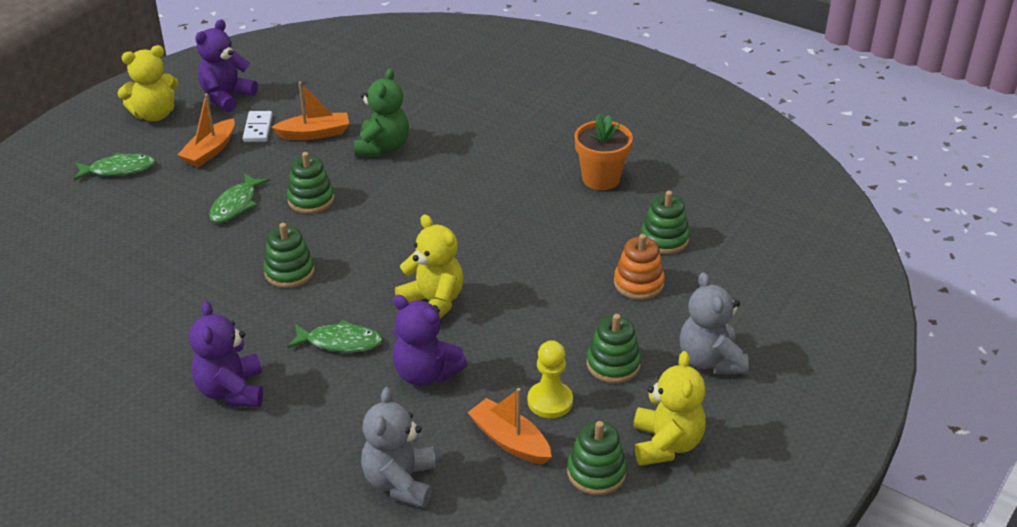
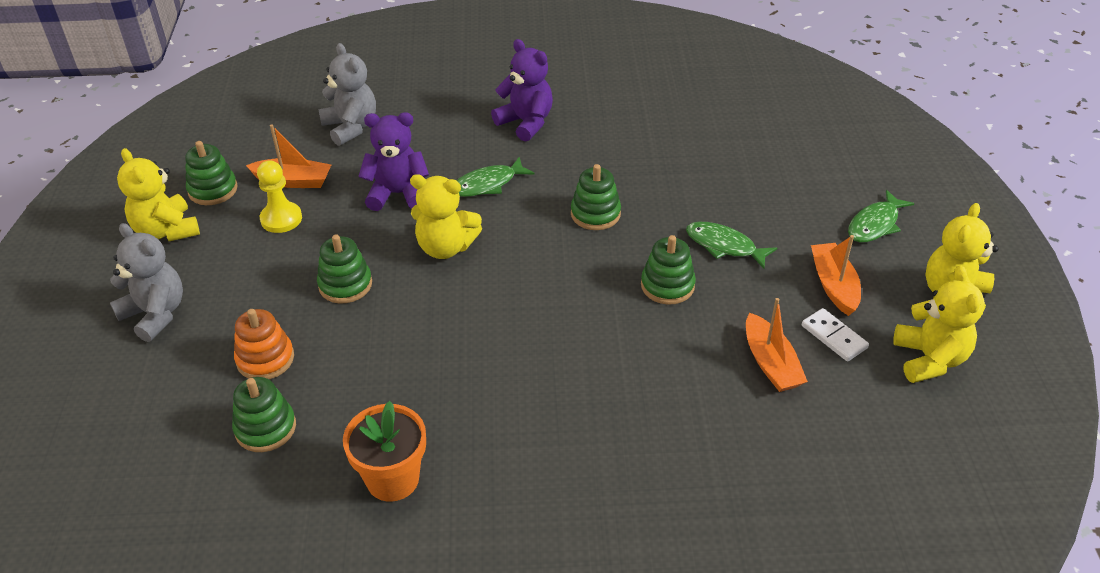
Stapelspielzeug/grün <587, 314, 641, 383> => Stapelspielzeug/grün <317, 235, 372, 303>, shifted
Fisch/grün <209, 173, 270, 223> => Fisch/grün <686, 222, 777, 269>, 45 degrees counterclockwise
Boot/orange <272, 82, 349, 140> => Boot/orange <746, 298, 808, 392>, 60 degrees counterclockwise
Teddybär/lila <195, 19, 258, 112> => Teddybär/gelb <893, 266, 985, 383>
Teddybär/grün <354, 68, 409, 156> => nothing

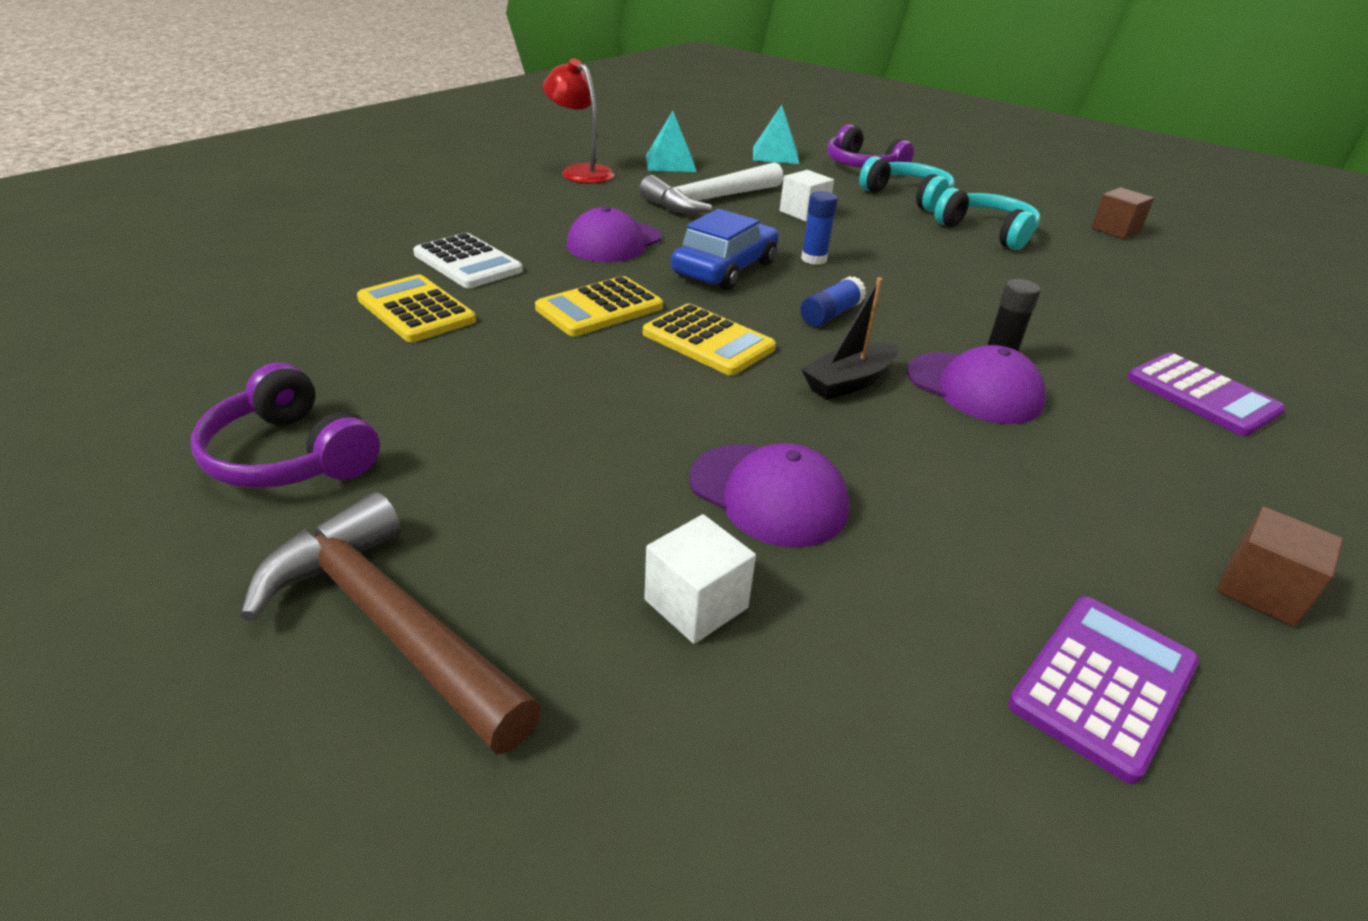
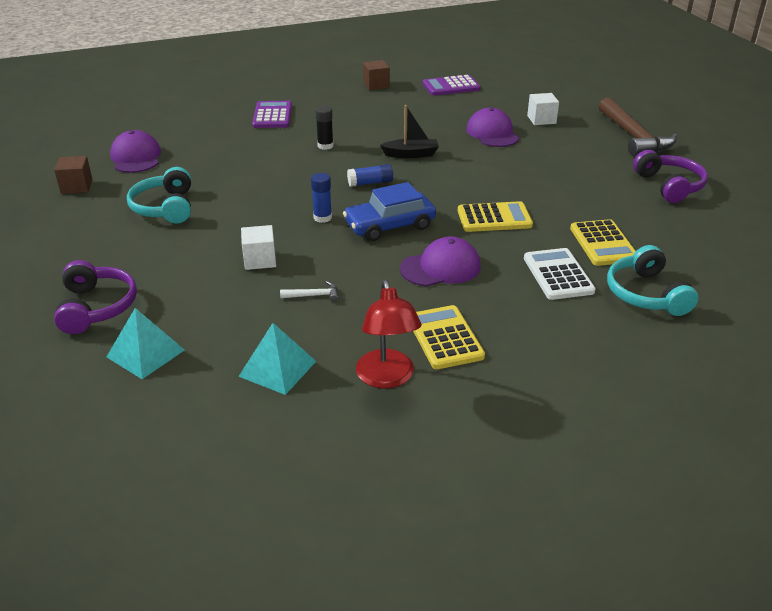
Kappe/lila <907, 345, 1046, 424> => Kappe/lila <110, 130, 161, 173>, shifted
Hammer/weiß <639, 162, 783, 213> => Hammer/weiß <280, 281, 339, 302>, x0.40
Taschenrechner/gelb <643, 303, 776, 375> => Taschenrechner/gelb <413, 305, 485, 369>, shifted
Kopfhörer/türkis <859, 156, 955, 212> => Kopfhörer/türkis <607, 245, 698, 316>, shifted

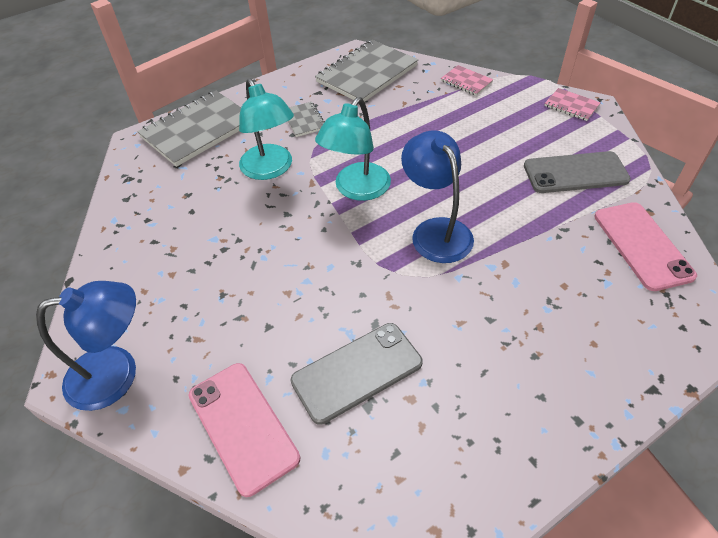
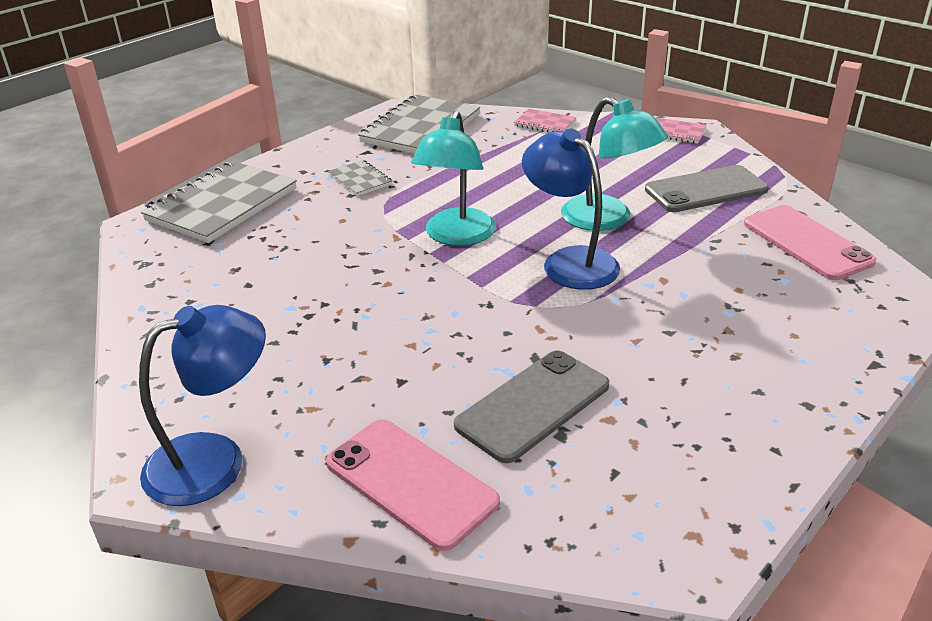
Lampe/türkis <239, 79, 294, 180> => Lampe/türkis <561, 97, 668, 231>, shifted

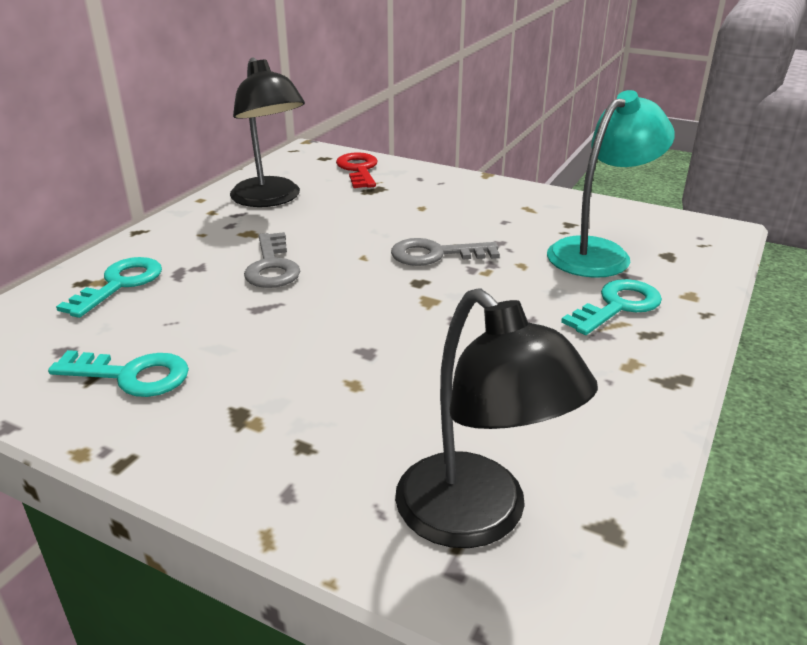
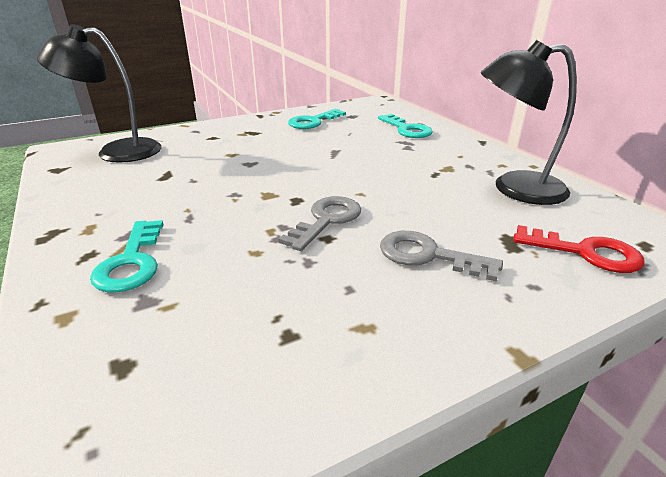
Schlüssel/grau <244, 232, 300, 288> => Schlüssel/grau <380, 231, 503, 282>, shifted
Lampe/türkis <547, 90, 675, 278> => nothing

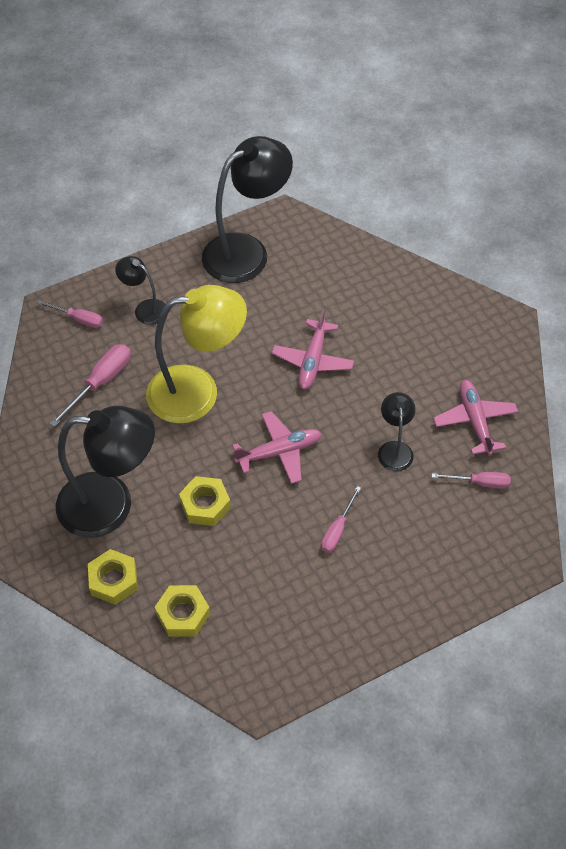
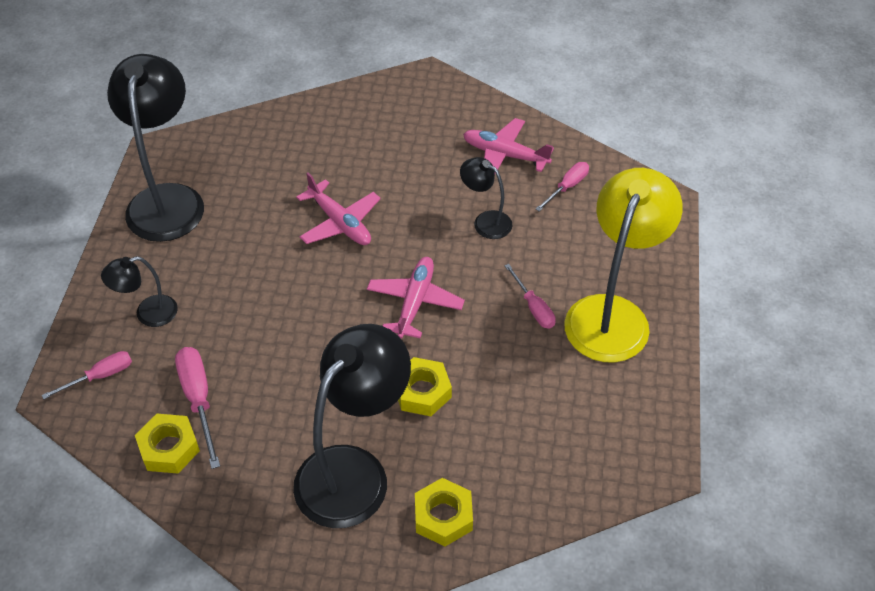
Sechskantmutter/gelb <155, 585, 210, 636> => Sechskantmutter/gelb <135, 414, 200, 473>, shifted
Lampe/gelb <146, 285, 247, 423> => Lampe/gelb <564, 168, 683, 362>, shifted

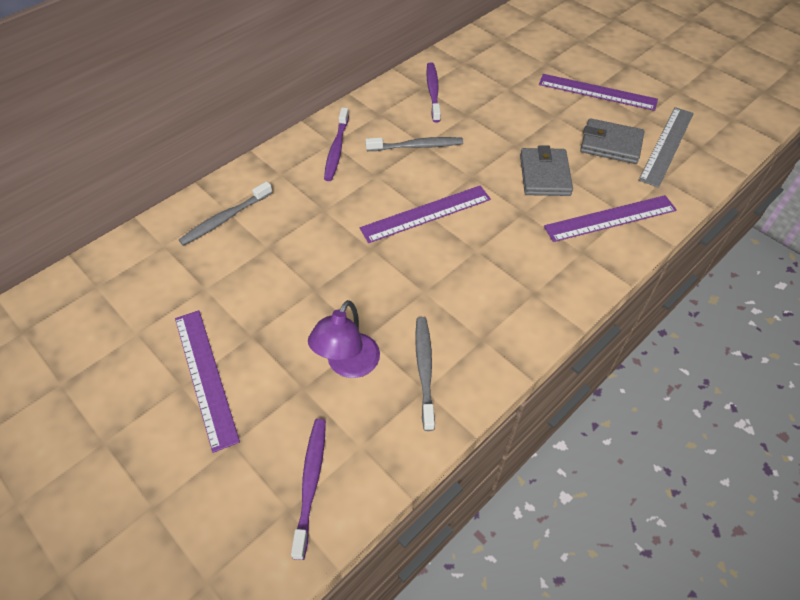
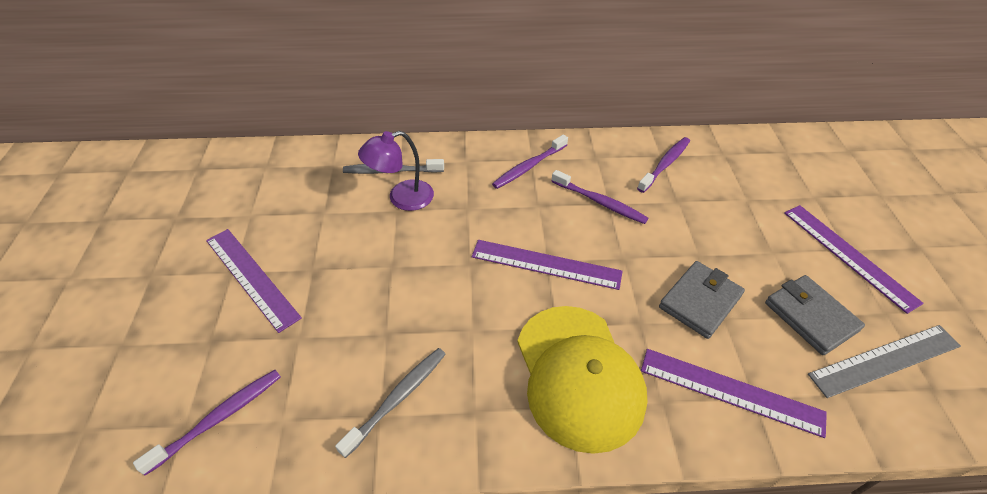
Lineal/lila <175, 310, 240, 453> => Lineal/lila <206, 229, 302, 333>, 60 degrees counterclockwise
Lampe/lila <308, 300, 380, 378> => Lampe/lila <358, 131, 434, 211>, shifted
nothing => Kappe/gelb <517, 306, 647, 454>
Zahnbürste/grau <365, 137, 463, 151> => Zahnbürste/lila <551, 170, 648, 224>

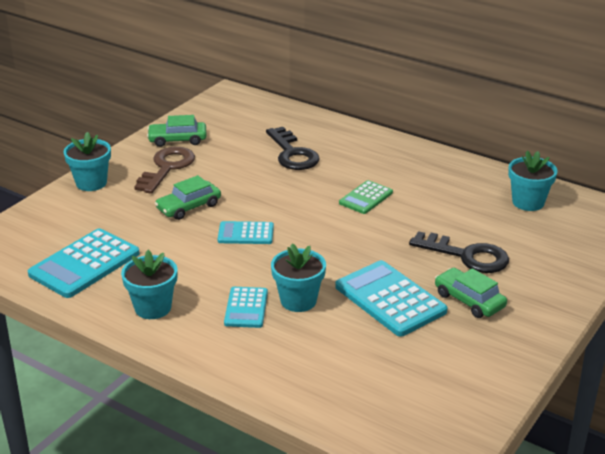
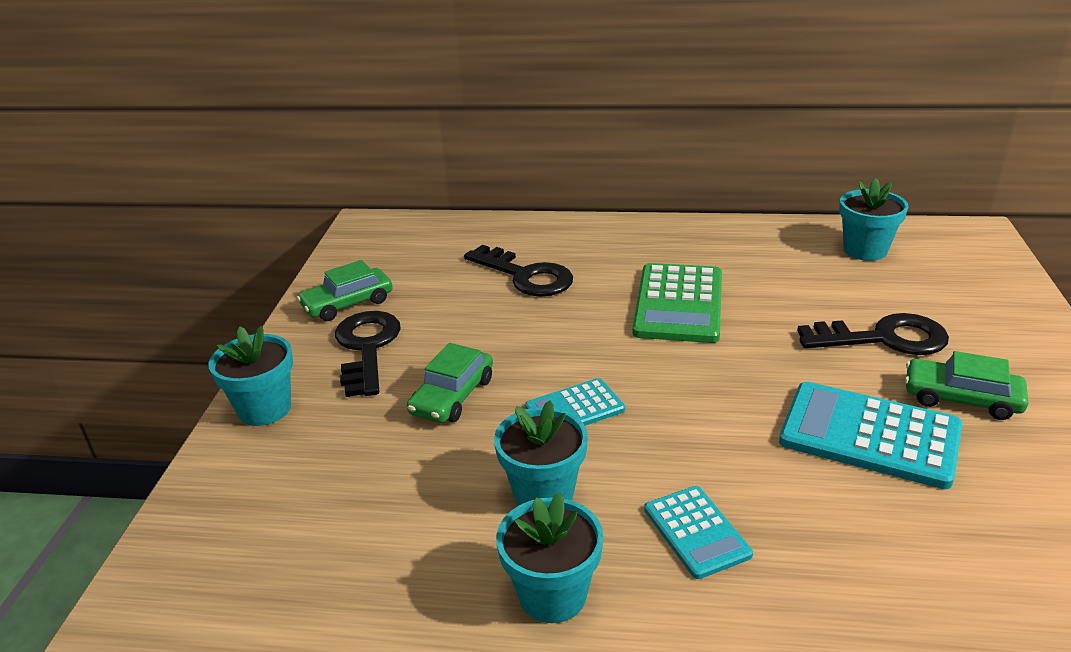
Schlüssel/braun <134, 147, 195, 194> => Schlüssel/schwarz <335, 311, 401, 397>
Blumentopf/türkis <271, 243, 326, 312> => Blumentopf/türkis <494, 400, 588, 505>, shifted
Taschenrechner/grün <339, 180, 393, 214> => Taschenrechner/grün <633, 263, 722, 343>, x1.73
Taschenrechner/türkis <28, 228, 140, 298> => nothing

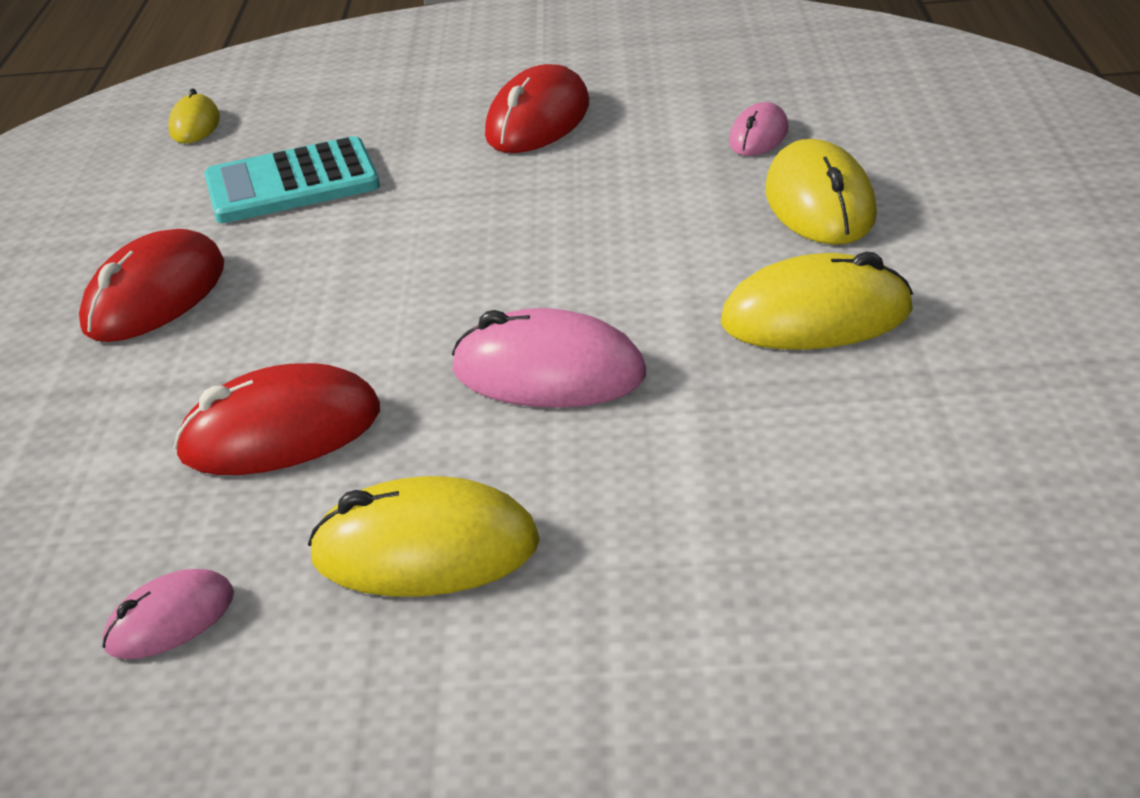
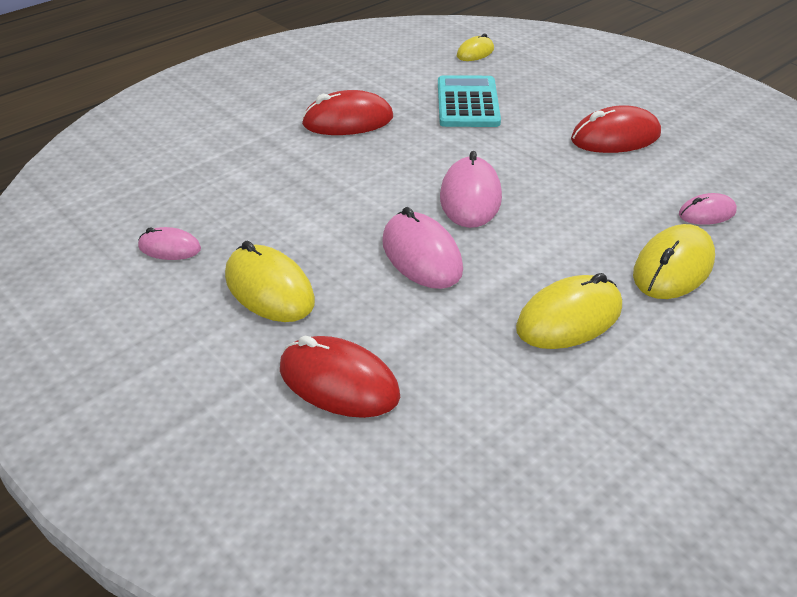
Computermaus/rot <174, 363, 380, 475> => Computermaus/rot <280, 335, 400, 418>, shifted
Taschenrechner/türkis <204, 136, 380, 223> => Taschenrechner/türkis <438, 75, 501, 127>, 60 degrees clockwise
nothing => Computermaus/rosa <440, 151, 502, 228>
Computermaus/gelb <721, 252, 913, 350> => Computermaus/gelb <516, 273, 622, 349>, 75 degrees counterclockwise

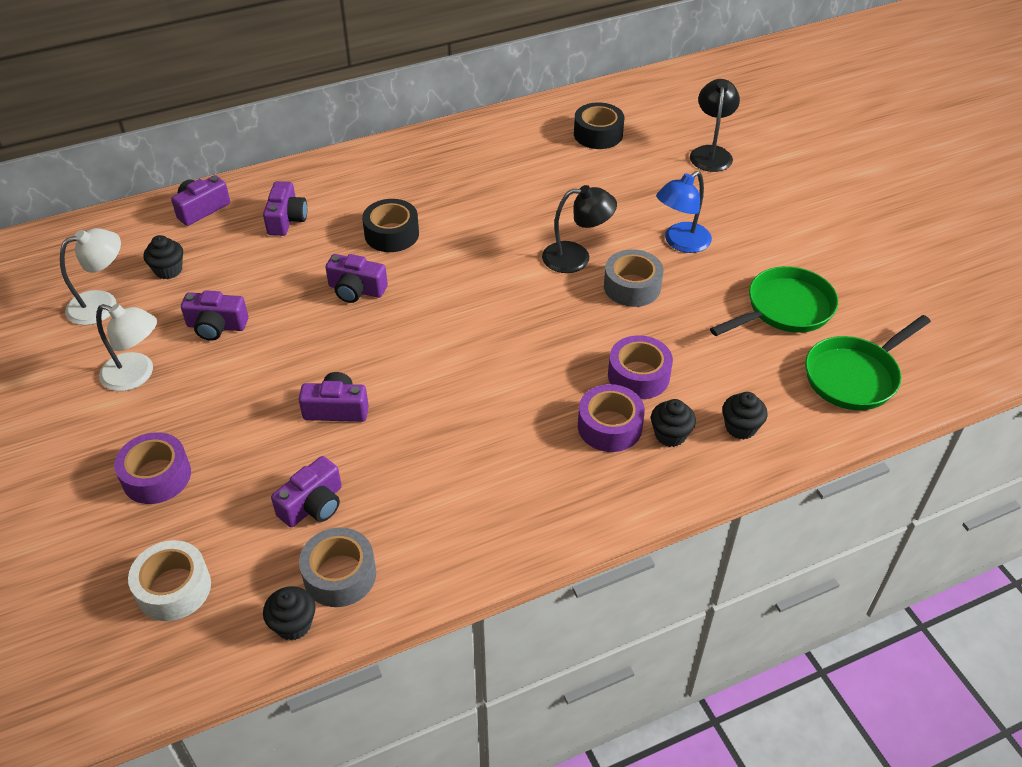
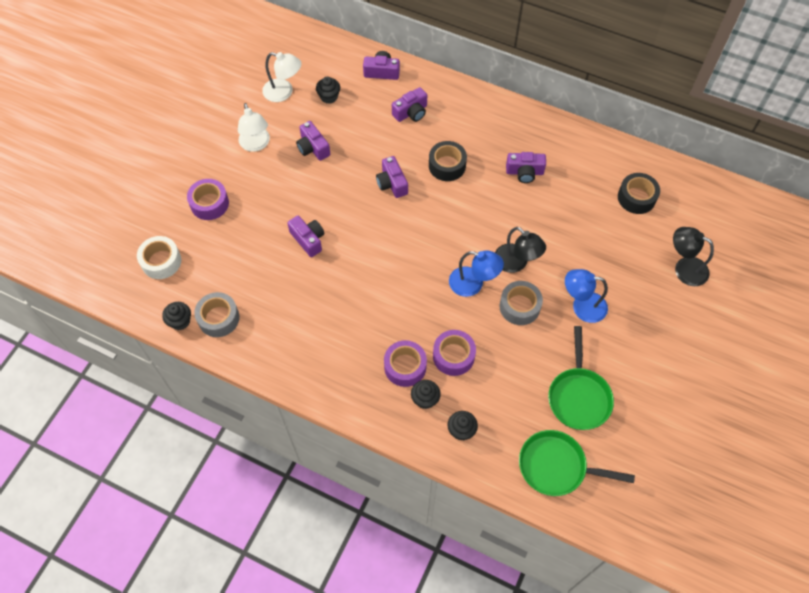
nothing => Lampe/blau <449, 250, 504, 297>
Kamera/lila <271, 456, 342, 527> => Kamera/lila <506, 152, 546, 183>, shifted
Pfanne/grün <710, 266, 838, 336> => Pfanne/grün <548, 326, 614, 430>, 75 degrees clockwise
Lampe/schwarz <690, 79, 740, 172> => Lampe/schwarz <673, 227, 714, 286>, 120 degrees counterclockwise

